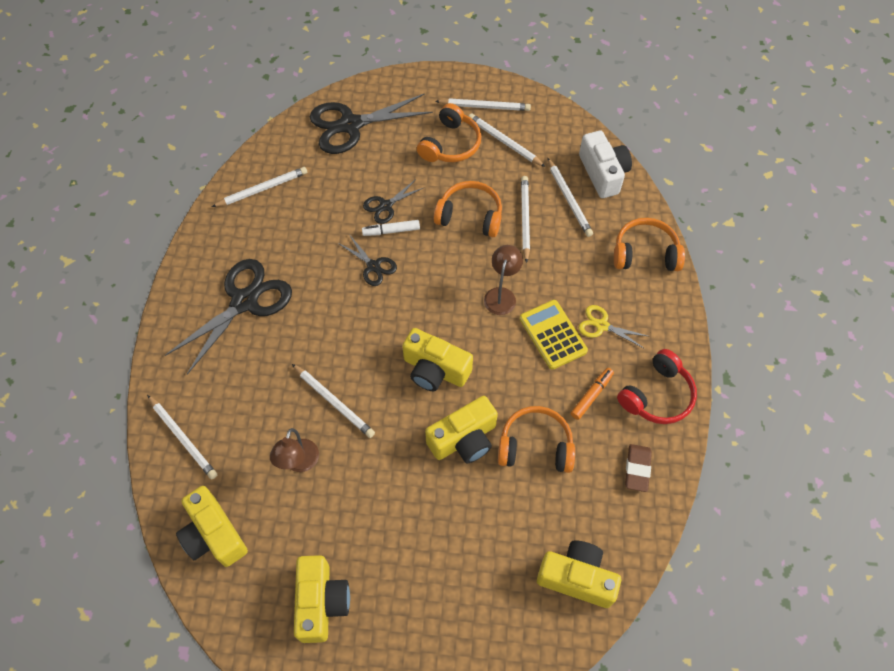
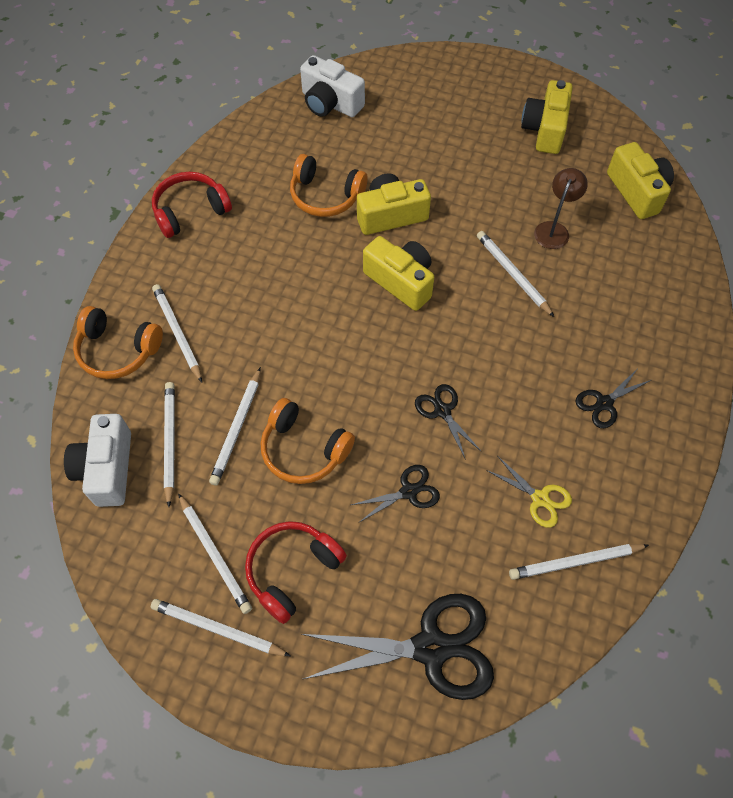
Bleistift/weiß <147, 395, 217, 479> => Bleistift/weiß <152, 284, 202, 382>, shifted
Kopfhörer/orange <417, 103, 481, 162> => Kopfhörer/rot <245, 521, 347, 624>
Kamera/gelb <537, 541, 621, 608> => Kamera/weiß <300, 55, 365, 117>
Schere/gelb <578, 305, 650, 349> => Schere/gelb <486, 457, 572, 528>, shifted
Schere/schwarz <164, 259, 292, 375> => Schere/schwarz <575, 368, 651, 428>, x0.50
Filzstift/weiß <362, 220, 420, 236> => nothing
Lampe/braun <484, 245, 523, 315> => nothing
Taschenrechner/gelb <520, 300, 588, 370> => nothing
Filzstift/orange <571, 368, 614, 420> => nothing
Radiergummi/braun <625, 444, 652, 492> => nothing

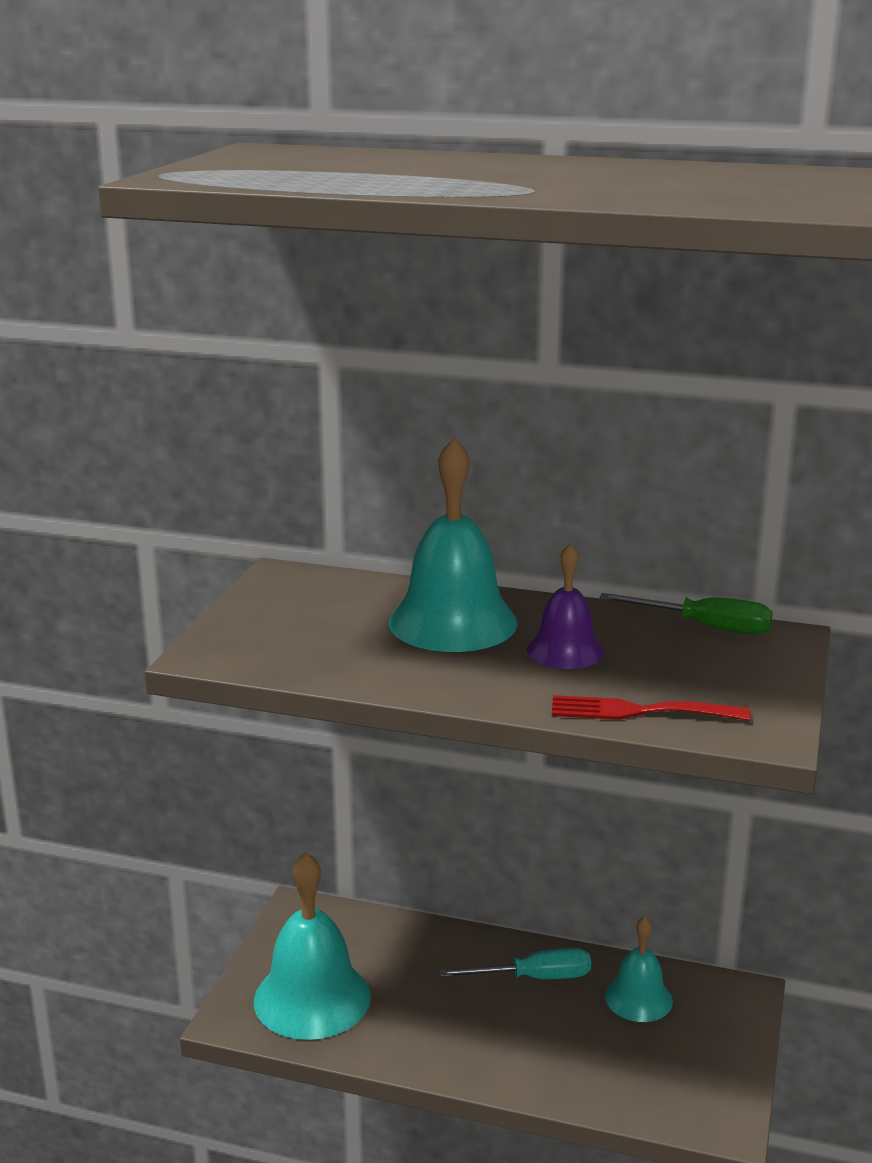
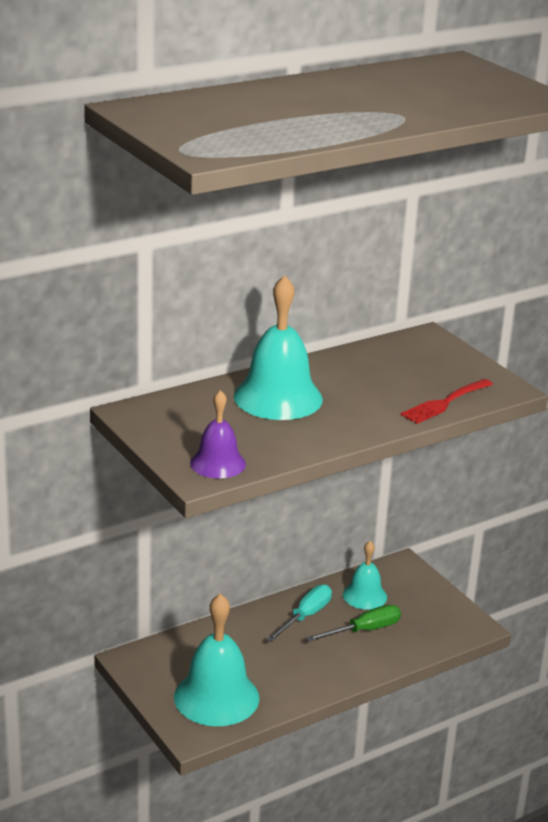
Glocke/lila <527, 544, 605, 669> => Glocke/lila <190, 390, 246, 478>, shifted
Schraubenzieher/grün <600, 593, 773, 635> => Schraubenzieher/grün <306, 605, 401, 642>, shifted

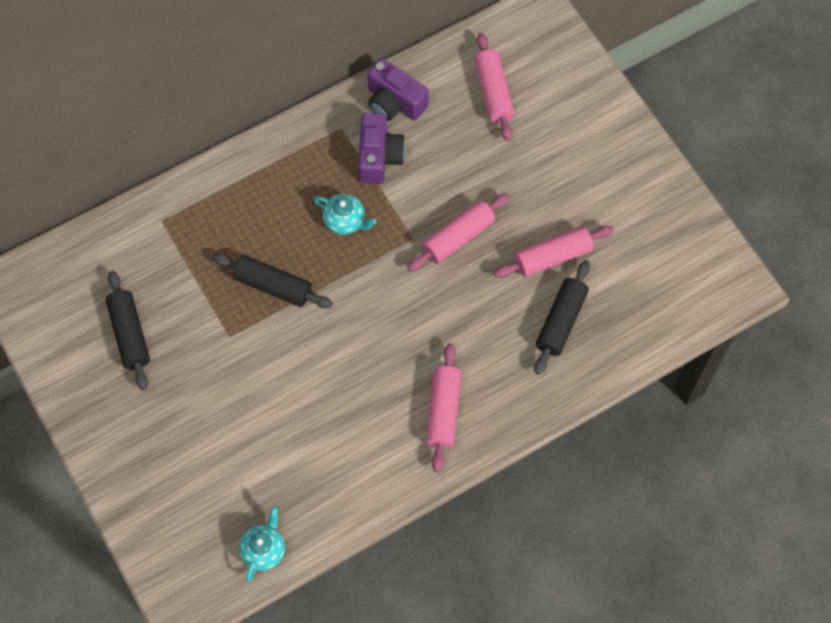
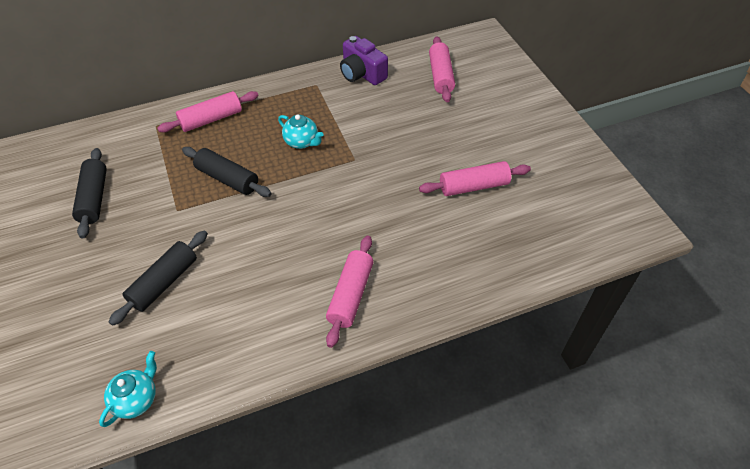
Nudelholz/schwarz <534, 260, 590, 375> => Nudelholz/schwarz <109, 231, 208, 326>, shifted
Nudelholz/rosa <407, 193, 510, 272> => Nudelholz/rosa <157, 91, 259, 132>, shifted
Kamera/lila <358, 113, 406, 184> => nothing

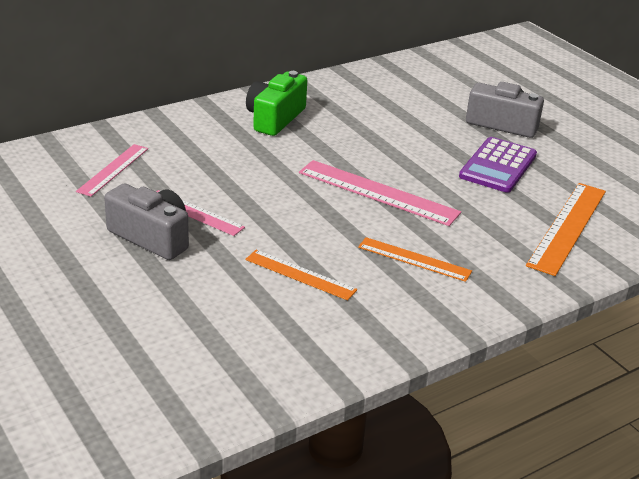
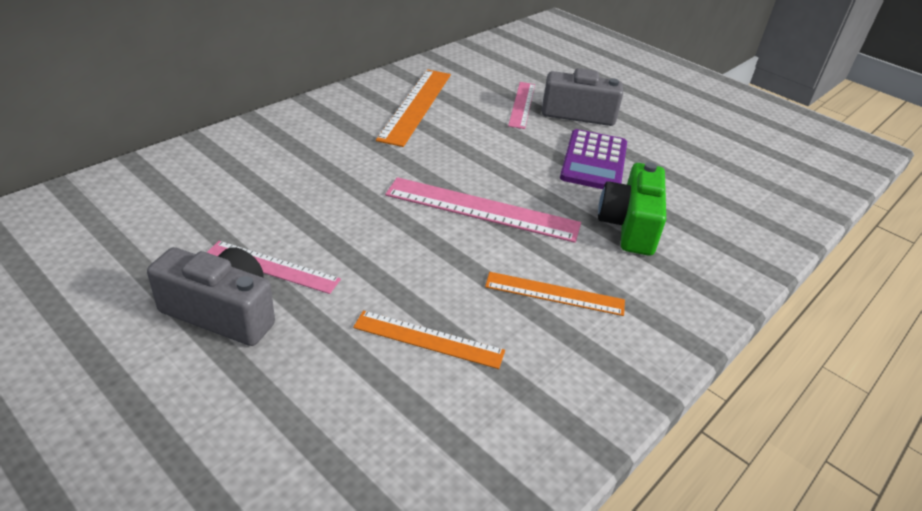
Lineal/orange <526, 183, 606, 276> => Lineal/orange <376, 69, 451, 147>, shifted
Lineal/rosa <76, 144, 148, 197> => Lineal/rosa <508, 82, 535, 129>, shifted
Kamera/grün <246, 71, 307, 136> => Kamera/grün <598, 162, 666, 256>, shifted

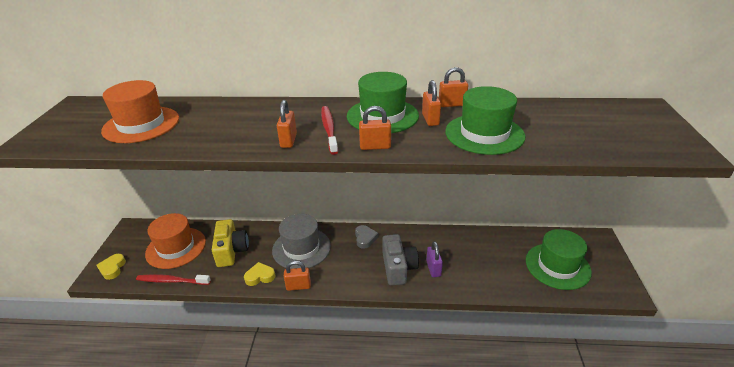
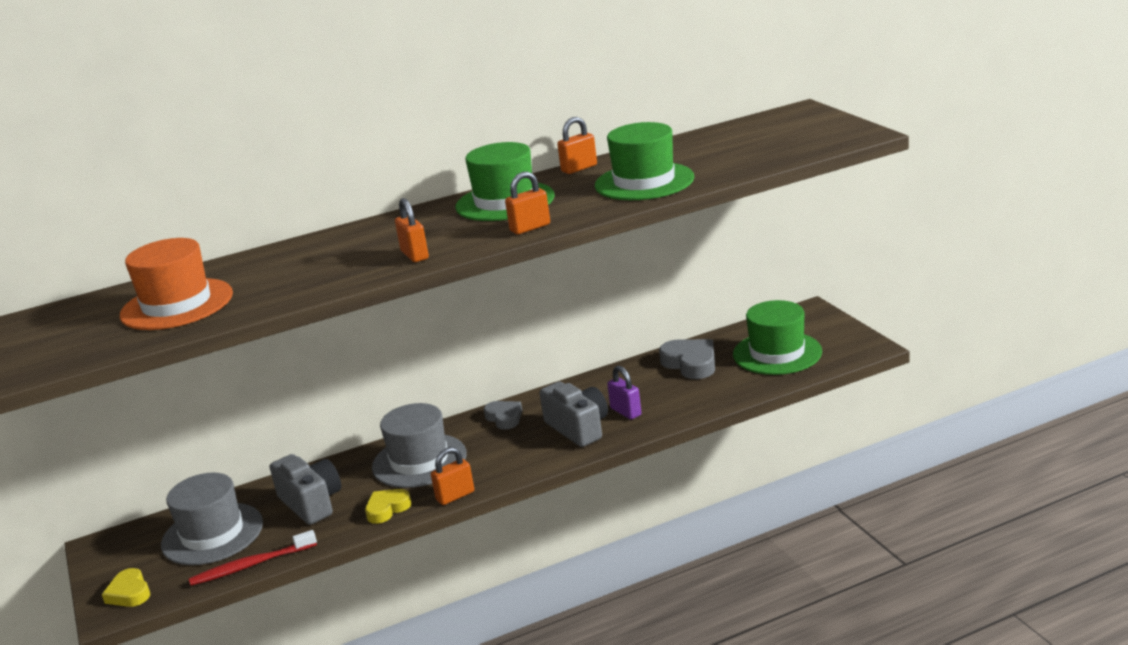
Hut/orange <145, 213, 206, 269> => Hut/grau <161, 472, 263, 565>
Kamera/gelb <212, 219, 249, 267> => Kamera/grau <270, 454, 341, 525>
nothing => Herz/grau <659, 339, 715, 379>
Zahnbürste/rot <321, 106, 338, 155> => nothing
Vorhängeschloss/orange <422, 80, 441, 126> => nothing

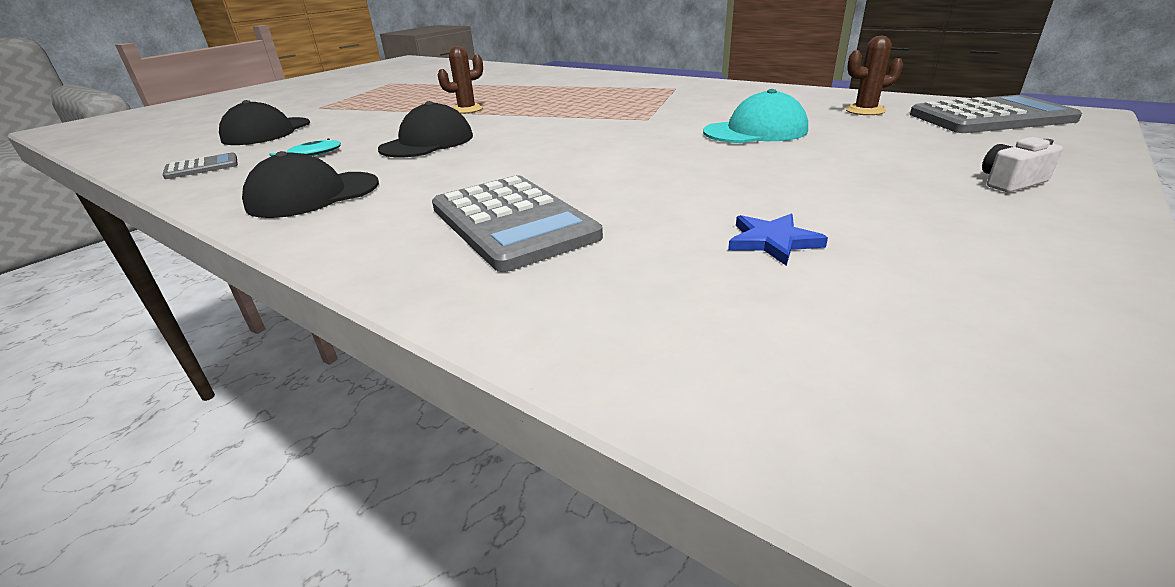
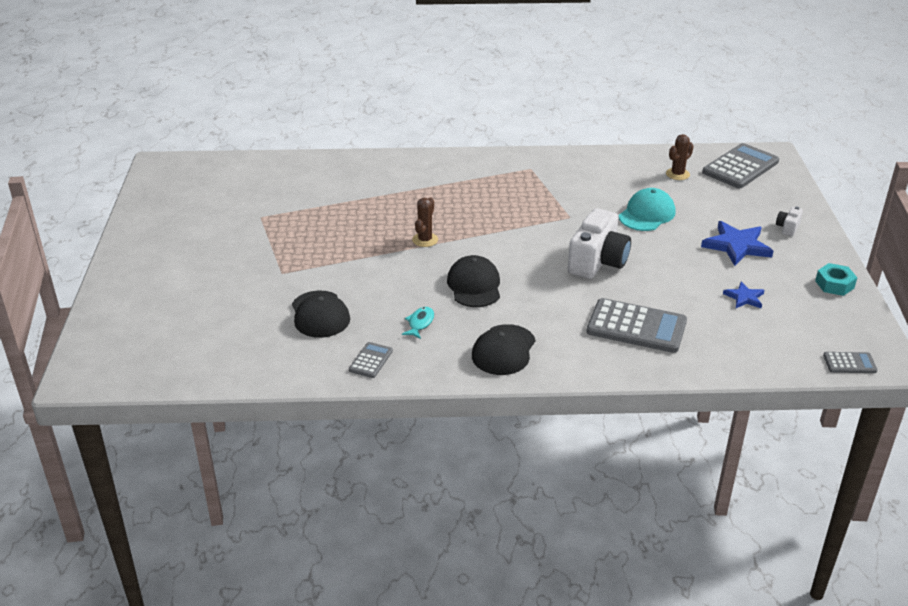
nothing => Kamera/weiß <568, 208, 631, 279>
nothing => Stern/blau <701, 221, 773, 266>
nothing => Sechskantmutter/türkis <815, 263, 857, 296>
nothing => Taschenrechner/grau <823, 352, 878, 373>

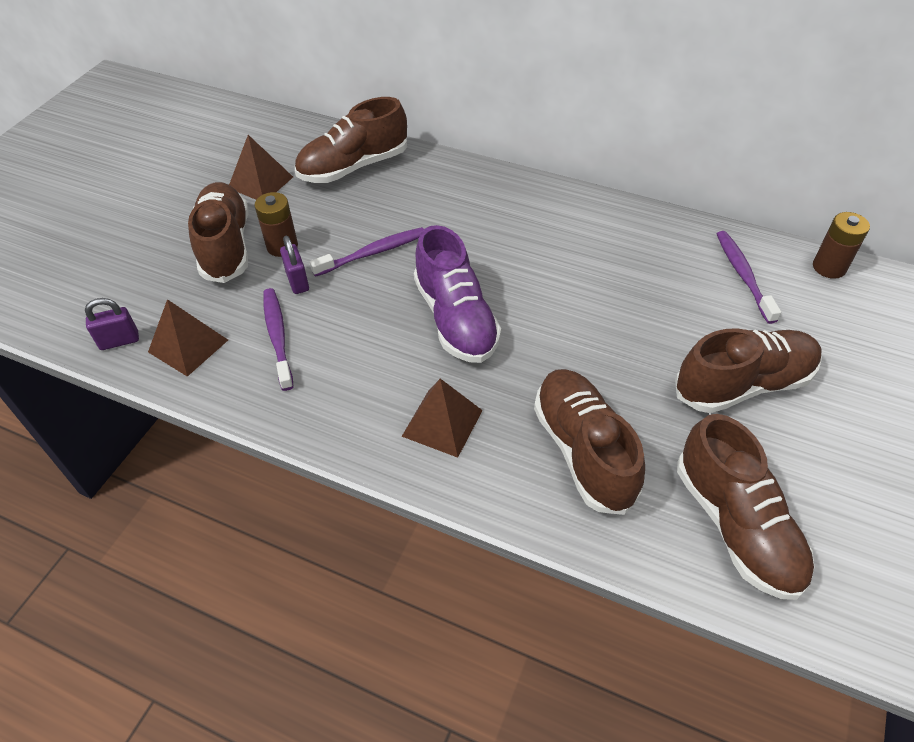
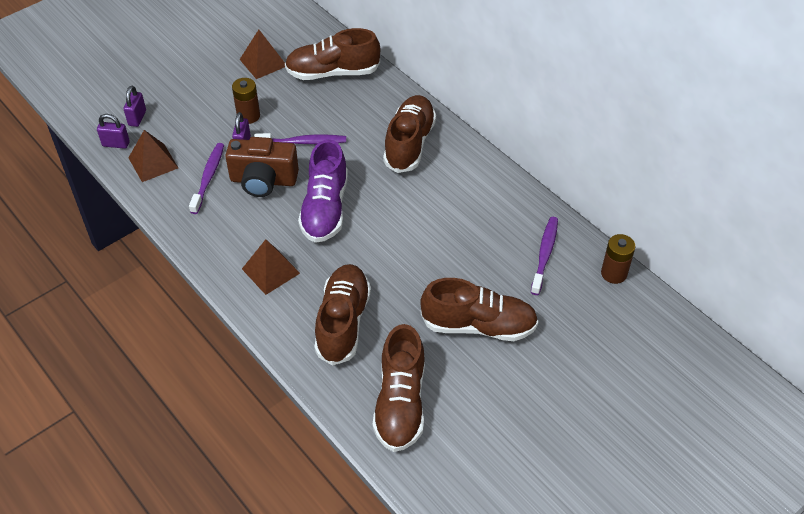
nothing => Vorhängeschloss/lila <124, 86, 146, 127>
nothing => Kamera/braun <225, 137, 299, 197>
Schuh/braun <188, 182, 248, 283> => Schuh/braun <383, 95, 436, 173>, shifted

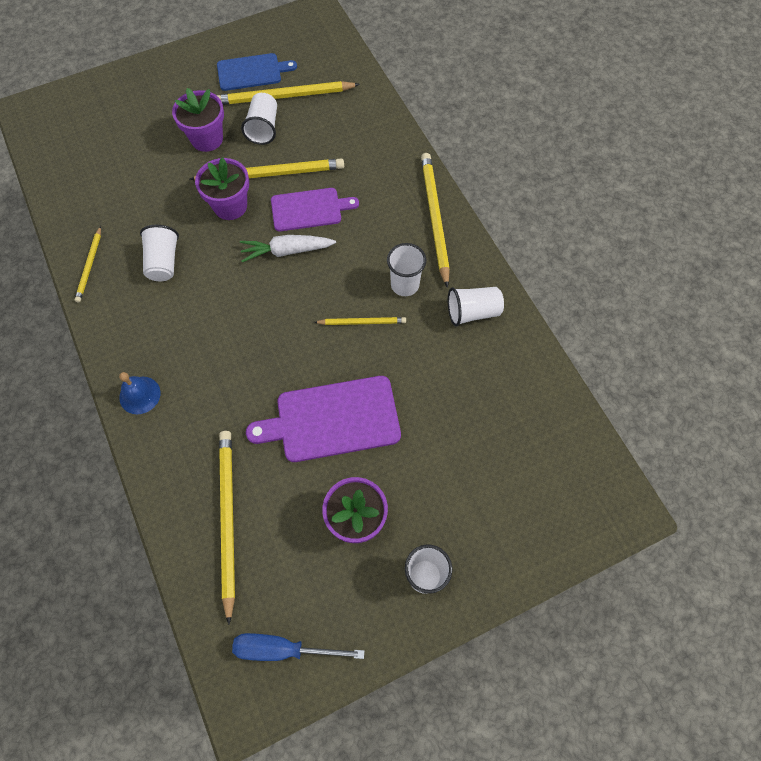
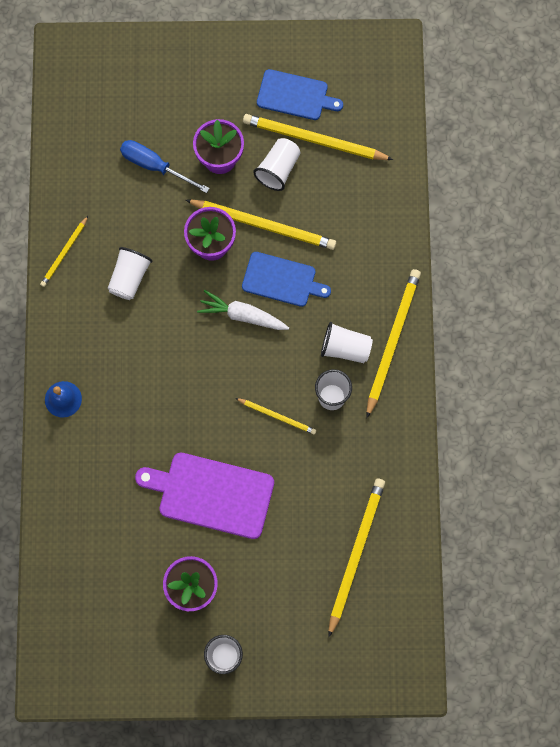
Schraubenzieher/blau <232, 633, 365, 661> => Schraubenzieher/blau <120, 140, 210, 193>, shifted
Schneidebrett/lila <271, 188, 359, 231> => Schneidebrett/blau <242, 252, 331, 307>
Becher/weiß <448, 287, 504, 326> => Becher/weiß <321, 322, 373, 363>, shifted
Bleistift/gelb <219, 431, 235, 625> => Bleistift/gelb <328, 478, 385, 637>, shifted

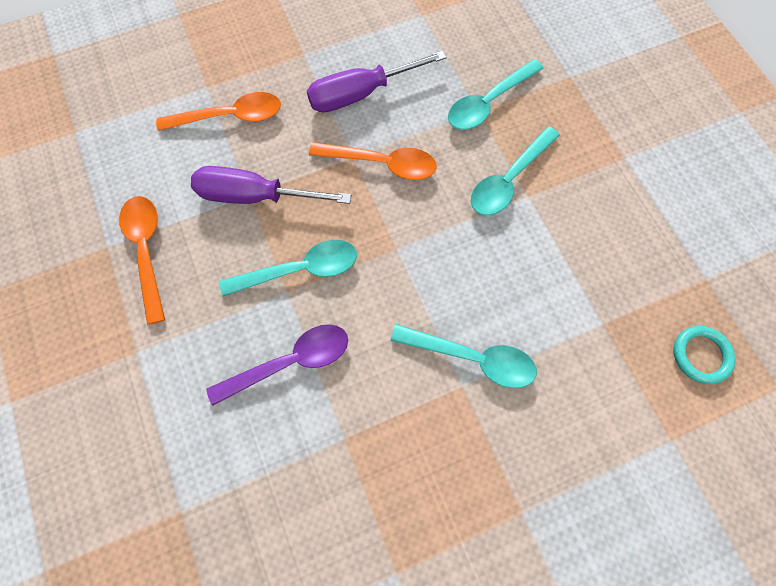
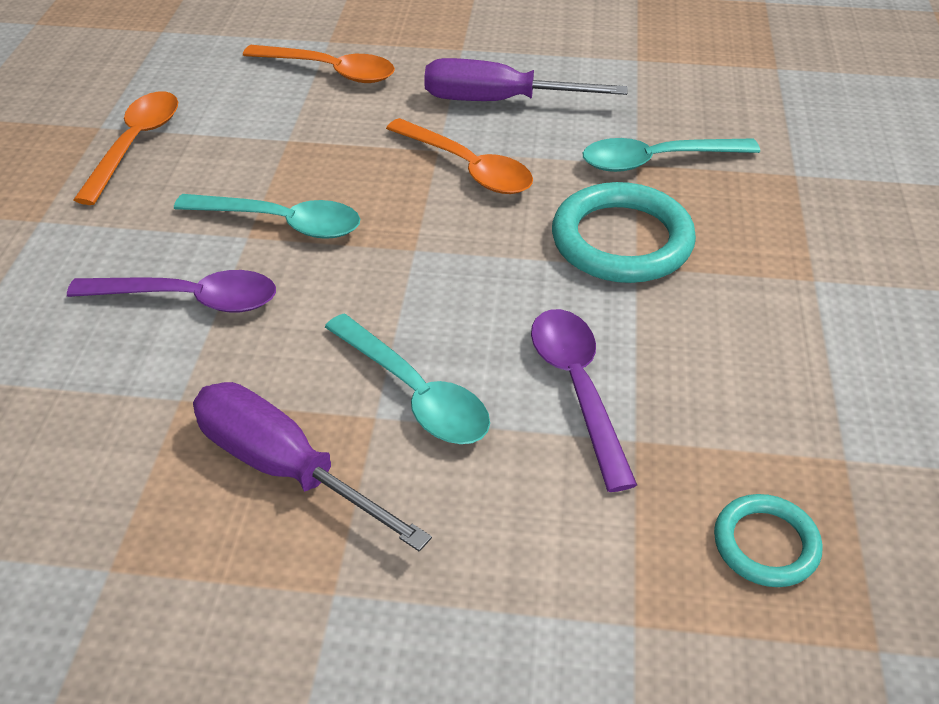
Schraubenzieher/lila <191, 166, 351, 204> => Schraubenzieher/lila <193, 382, 432, 552>, shifted
nothing => Löffel/lila <531, 309, 637, 492>
Löffel/türkis <471, 126, 560, 215> => Ring/türkis <552, 182, 696, 283>

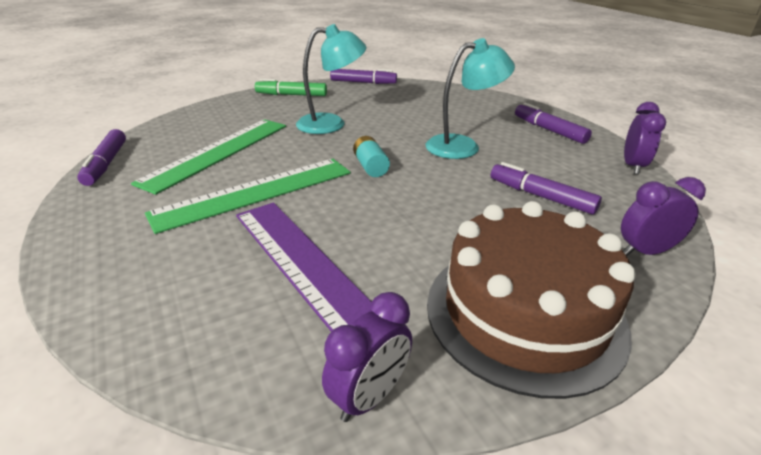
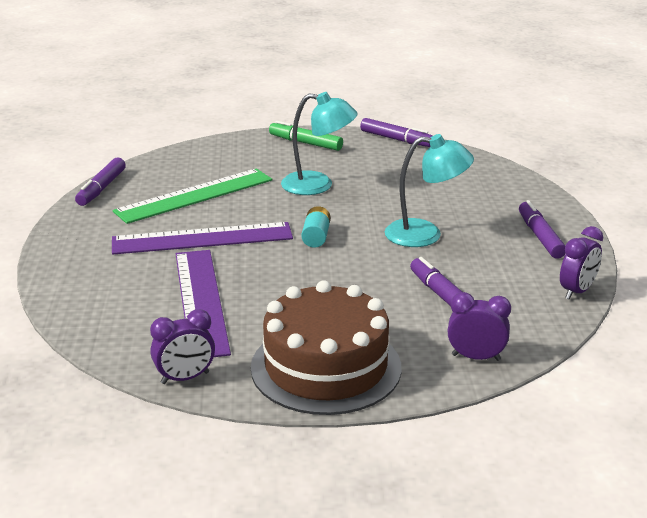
Lineal/grün <145, 159, 351, 234> => Lineal/lila <112, 222, 293, 254>

